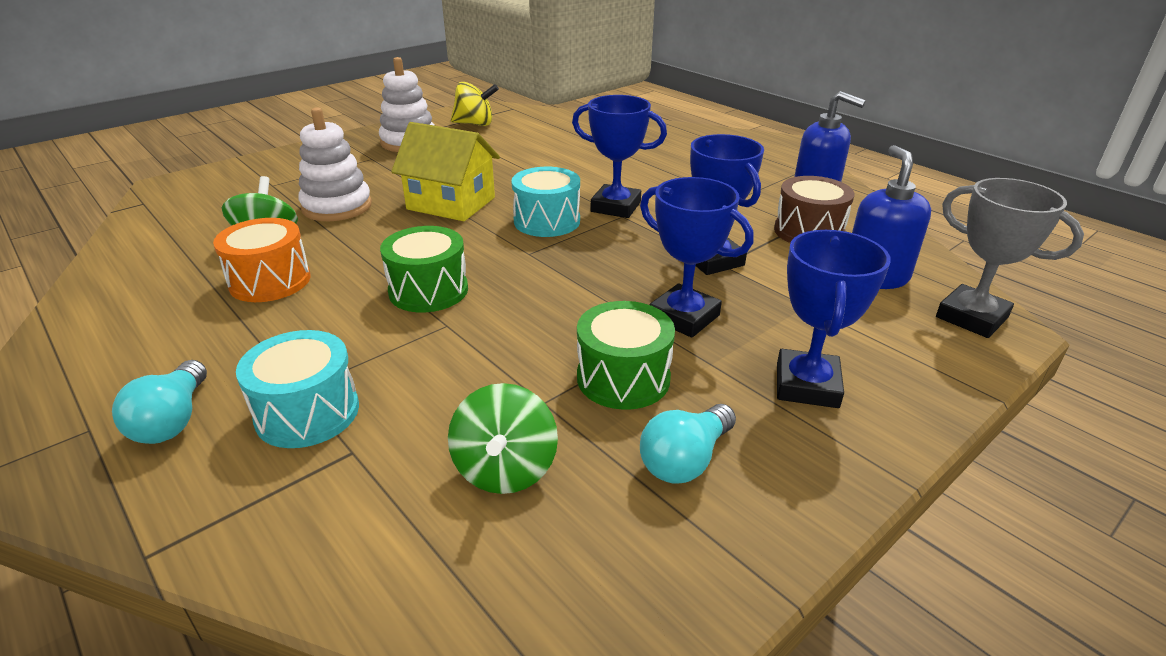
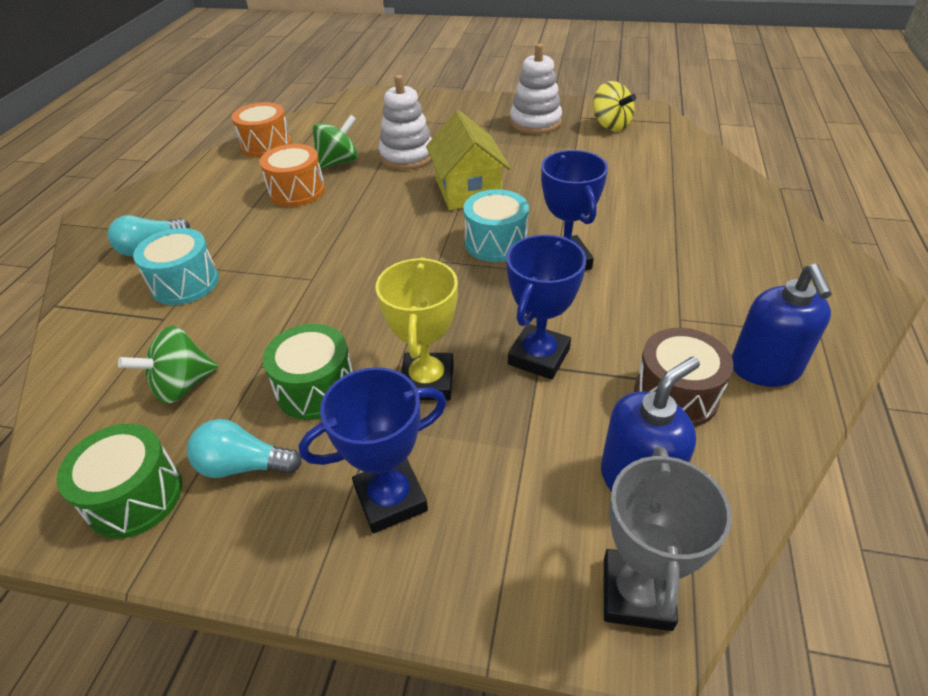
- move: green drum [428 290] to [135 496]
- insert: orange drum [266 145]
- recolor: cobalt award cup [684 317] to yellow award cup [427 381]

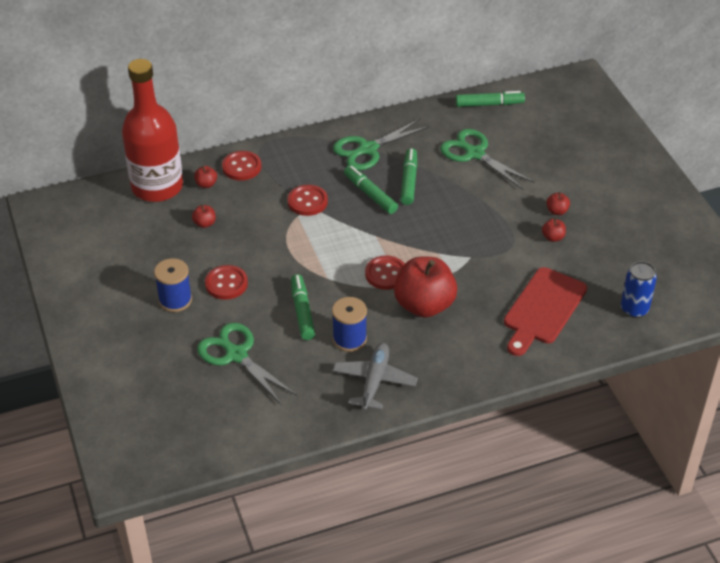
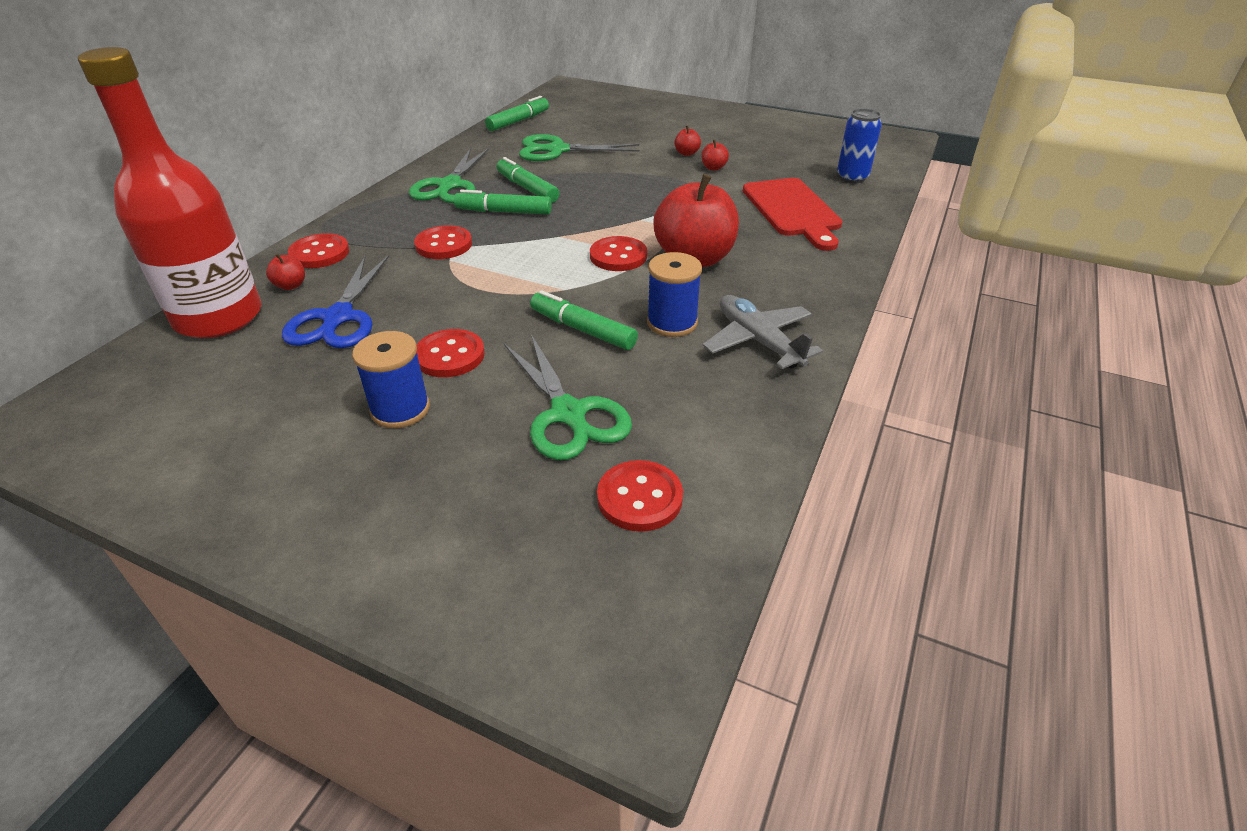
- replace: scarlet apple [204 223] to cobalt pair of scissors [338 318]
- rotate: green pair of scissors [236 354] = [569 414] 120 degrees counterclockwise
- insert: scarlet shirt button [639 498]

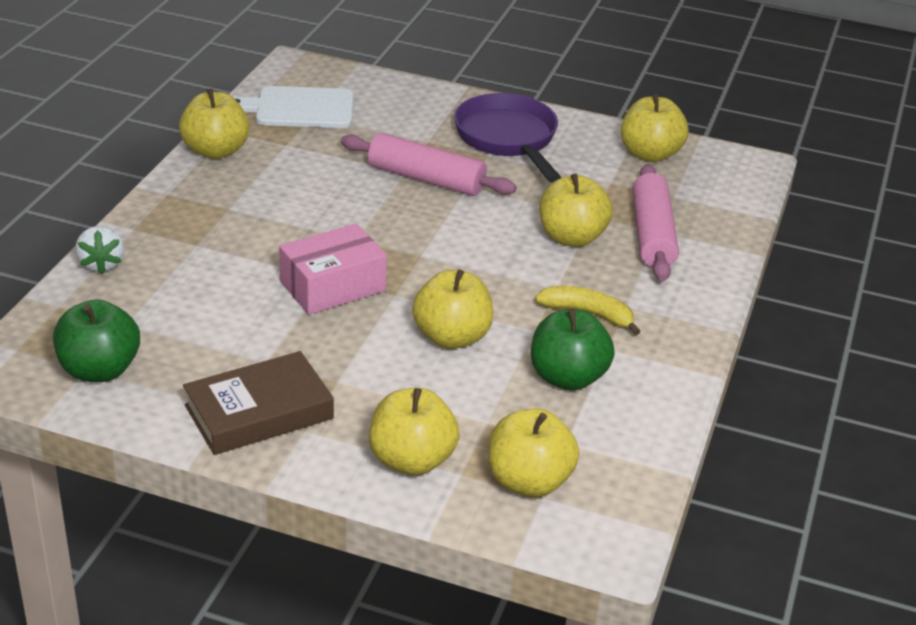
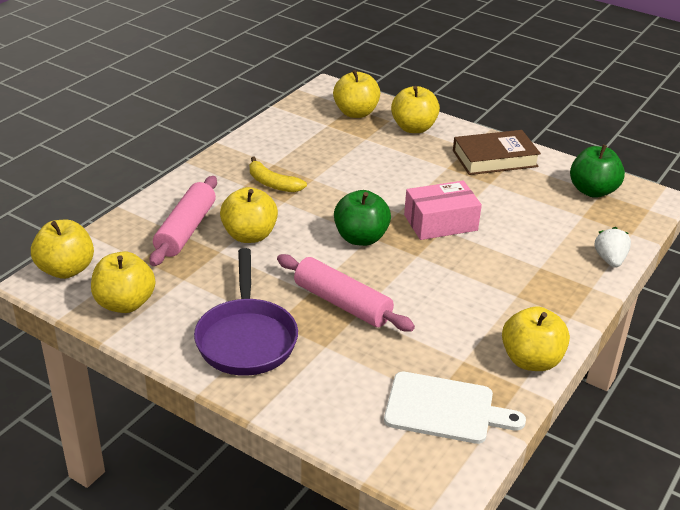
- move: yellow apple [452 337] to [66 269]
- move: green apple [567 377] to [361 238]

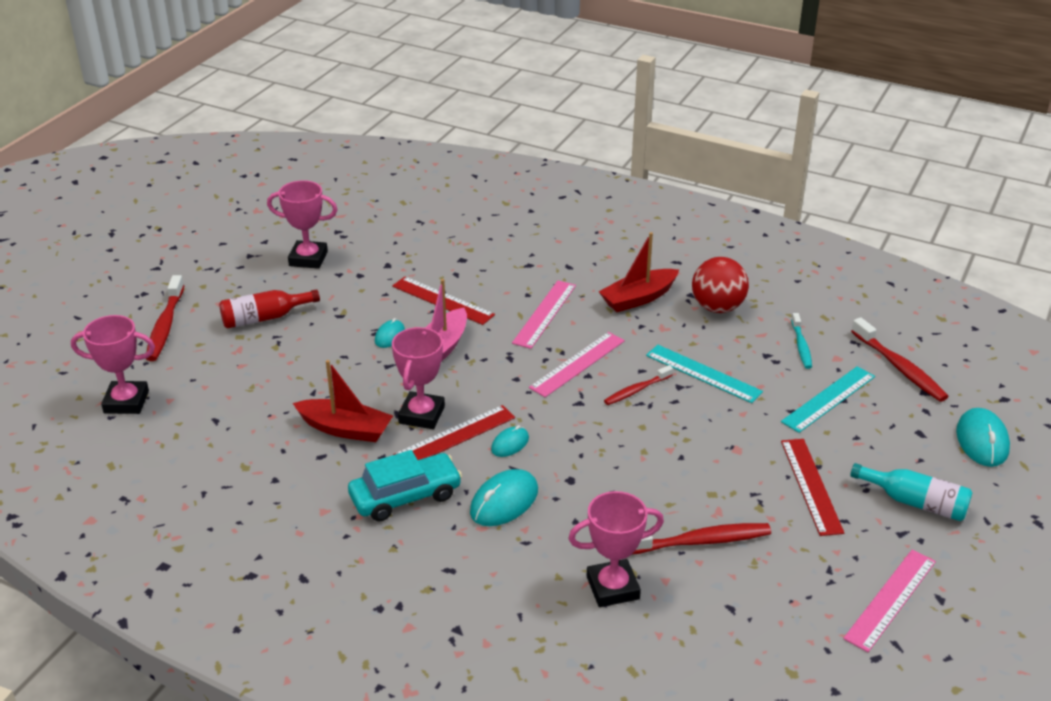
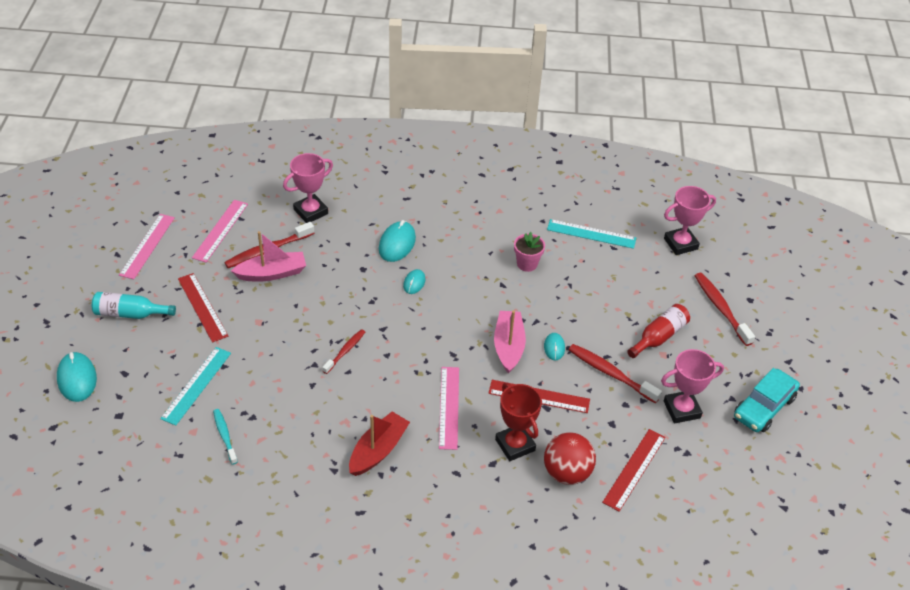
- move: rosy straightedge [577 364] to [220 230]
- insert: rosy toy boat [272 273]
- insert: scarlet award cup [515 445]
- replace: scarlet toy boat [345 429] to rosy flower pot [527 264]
- move: scarlet sphere [717 307] to [567 472]
- move: turquoise straightedge [703 373] to [591 234]
- move: scarlet toothbrush [899 368] to [610 373]
- move: scarlet straightedge [455 436] to [634 469]
- move: turquoise toy car [405 496] to [763 407]
- delete: rosy award cup [422 415]

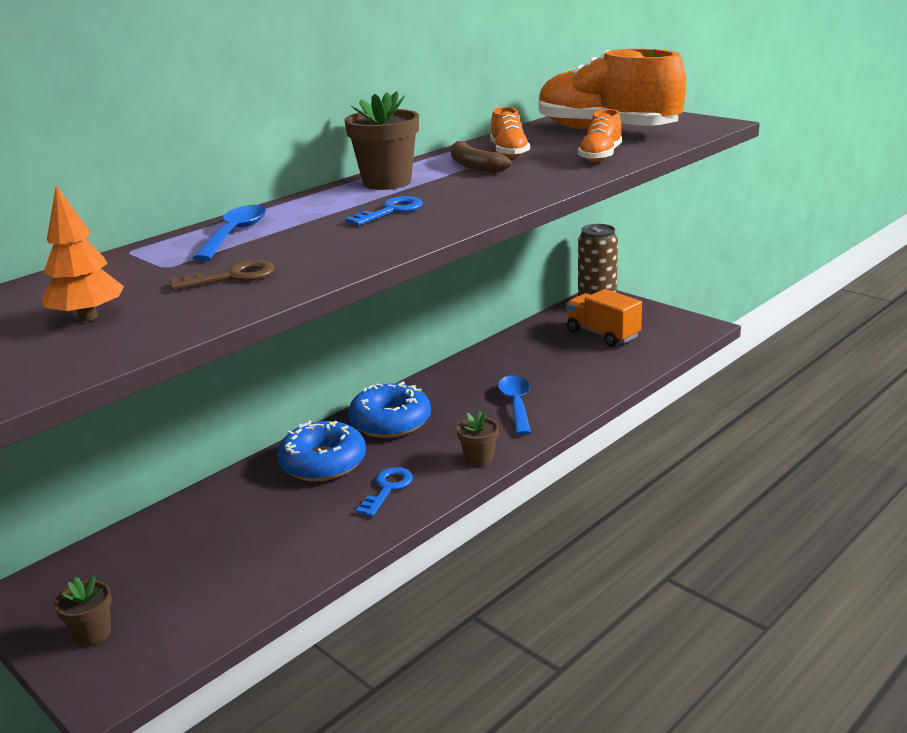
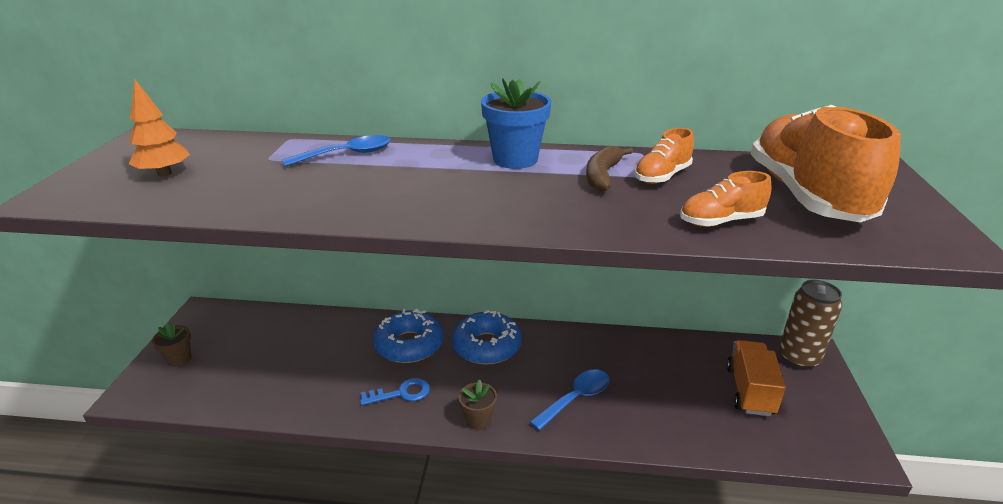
- recolor: brown flower pot [387 182] to cobalt flower pot [515 159]
- delete: brown door key [232 277]
- delete: cobalt door key [391 211]

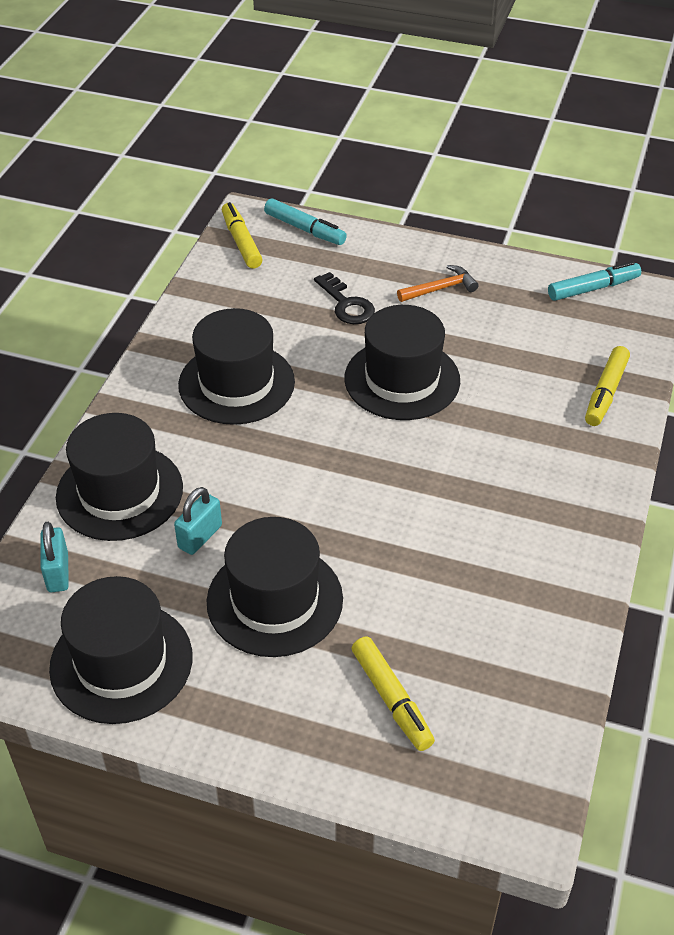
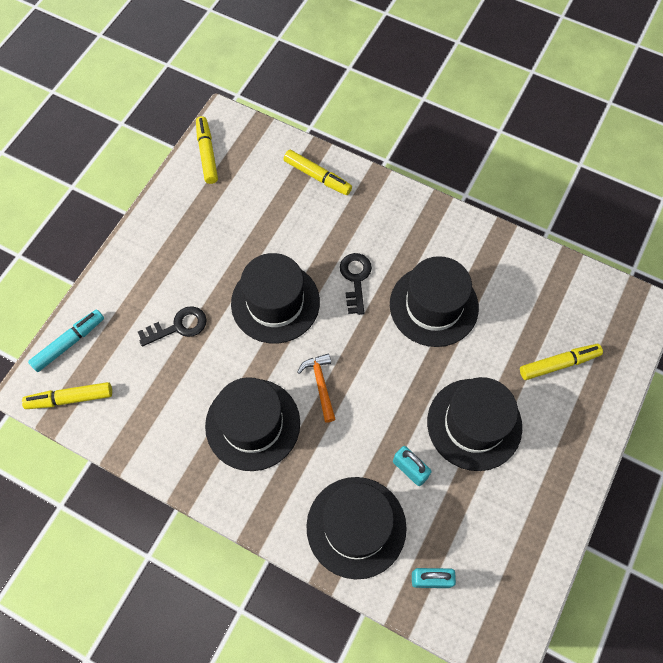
- recolor: turquoise felt pen [593 288] to yellow felt pen [207 154]
- move: orange hammer [440 288] to [320 384]
- insert: ebony door key [355 279]
- move: ebony top hat [121 662] to [433 306]

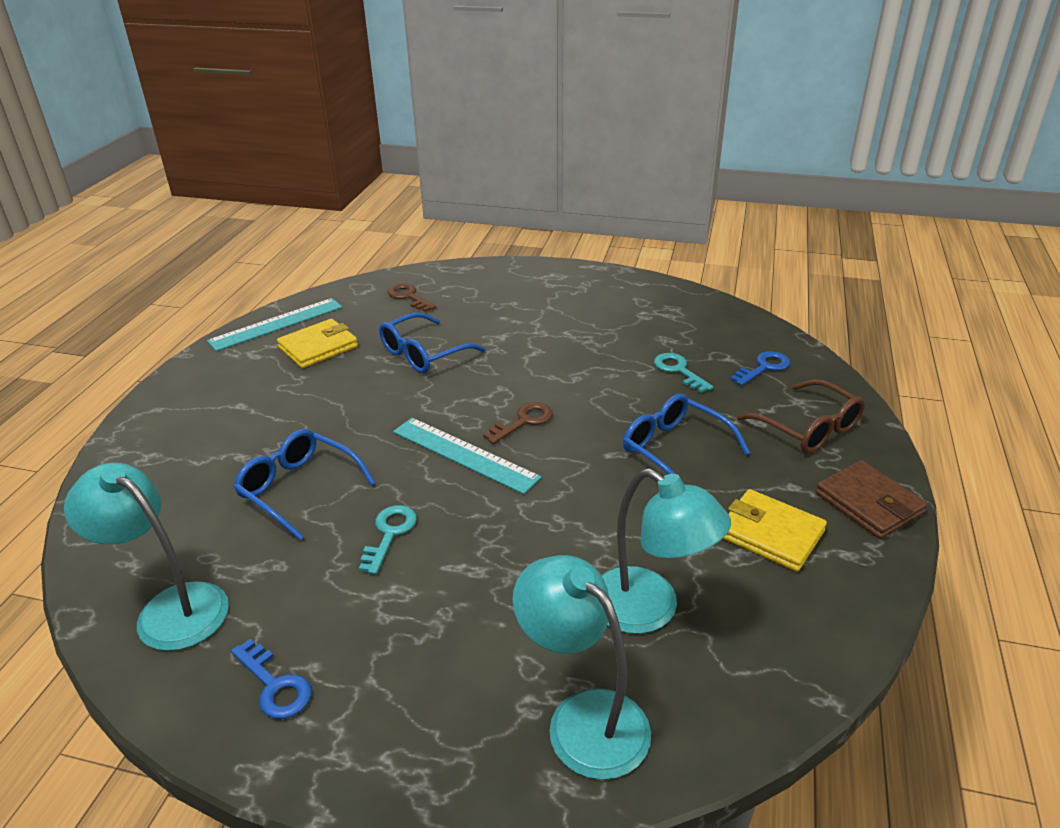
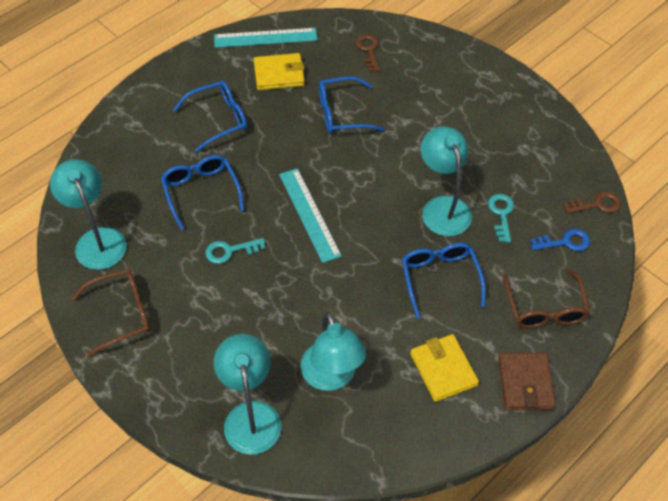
- replace: cobalt door key [275 685] to brown eyeglasses [122 314]
- insert: cobalt eyeglasses [218 119]
- rotate: turquoise door key [389 534] = [230 251] 150 degrees counterclockwise
- insert: turquoise lamp [442 207]
- move: brown door key [523 421] to [596 204]

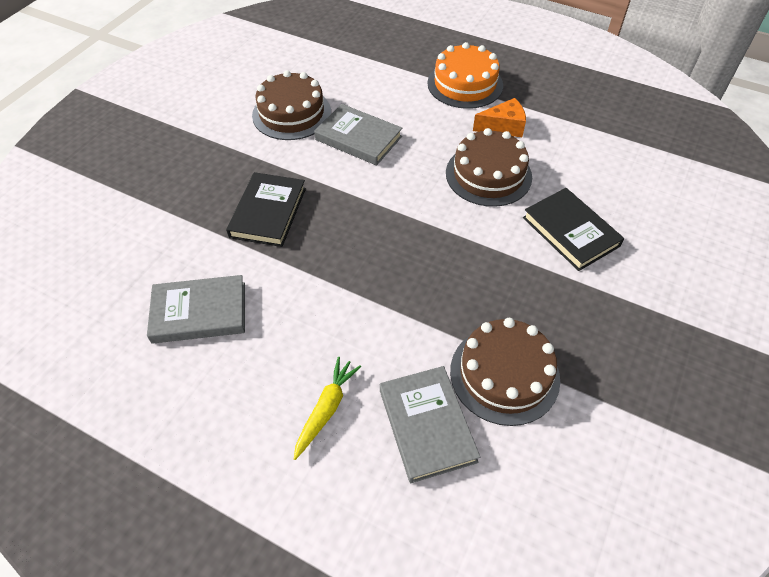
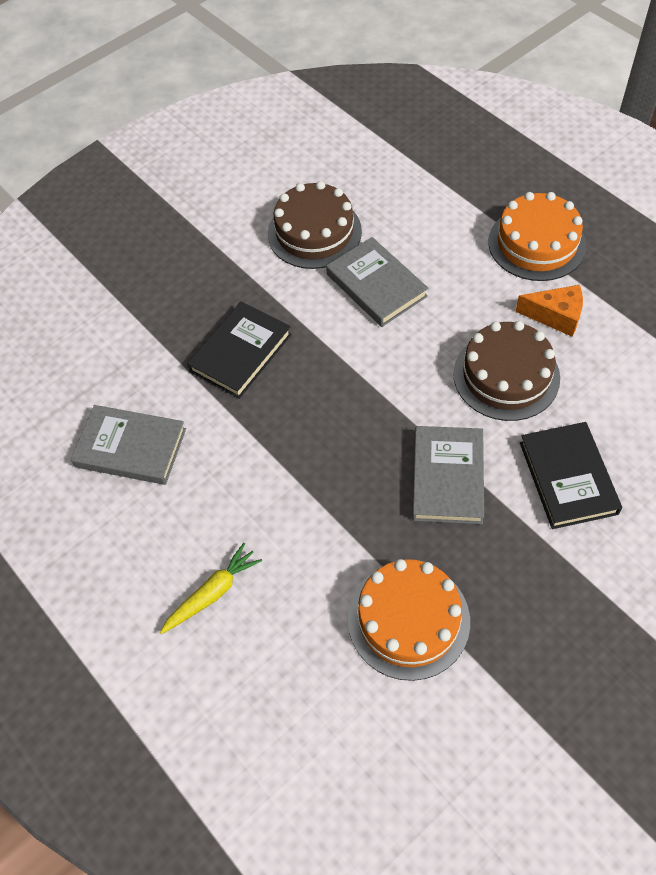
- recolor: brown cake [504 374] to orange cake [408 619]
- move: grey hardback [427 425] to [447 477]

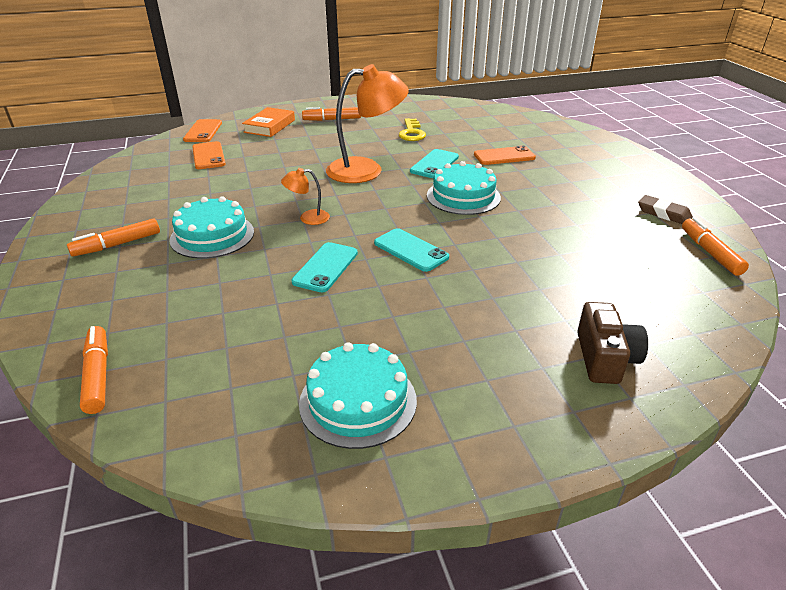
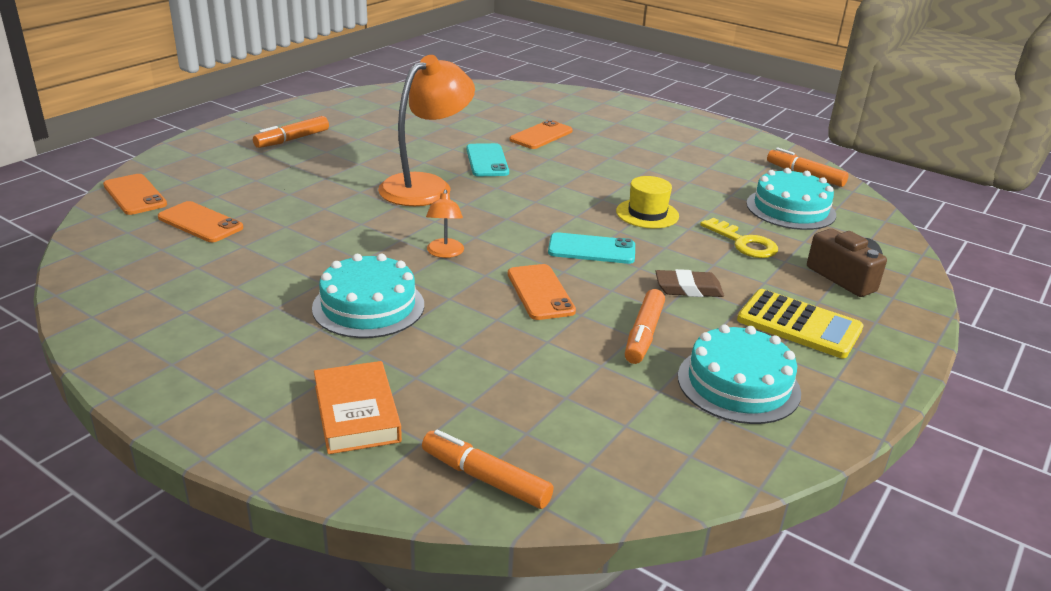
- move: orange hardback [269 126] to [357 413]
- rotate: orange lamp [308 218] = [445 253] 45 degrees counterclockwise
- recolor: turquoise mobile phone [325 267] to orange mobile phone [540 292]
- insert: yellow top hat [647 214]
- move: orange felt pen [117 244] to [643 334]
- move: brown gum eraser [663 213] to [688 289]
- move: yellow door key [412 133] to [744 243]
- insert: yellow adding machine [799 325]
- move: turquoise cake [463 196] to [790 209]

